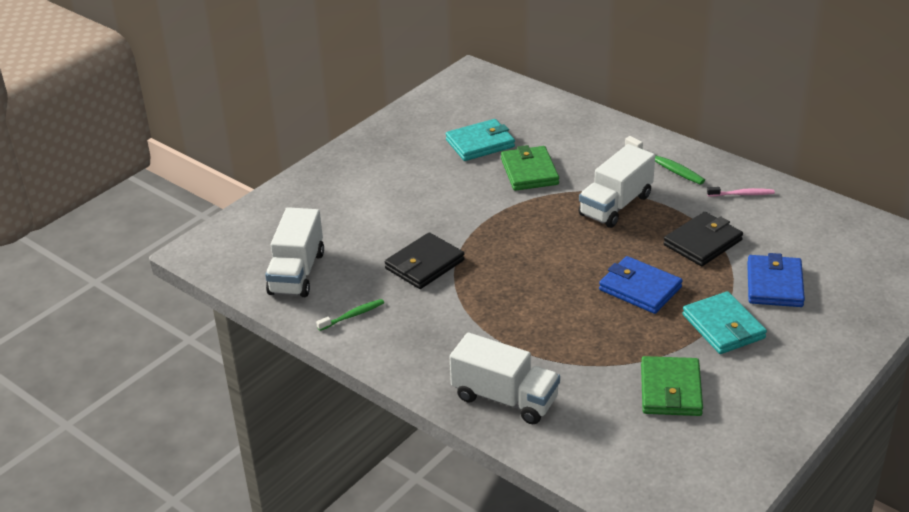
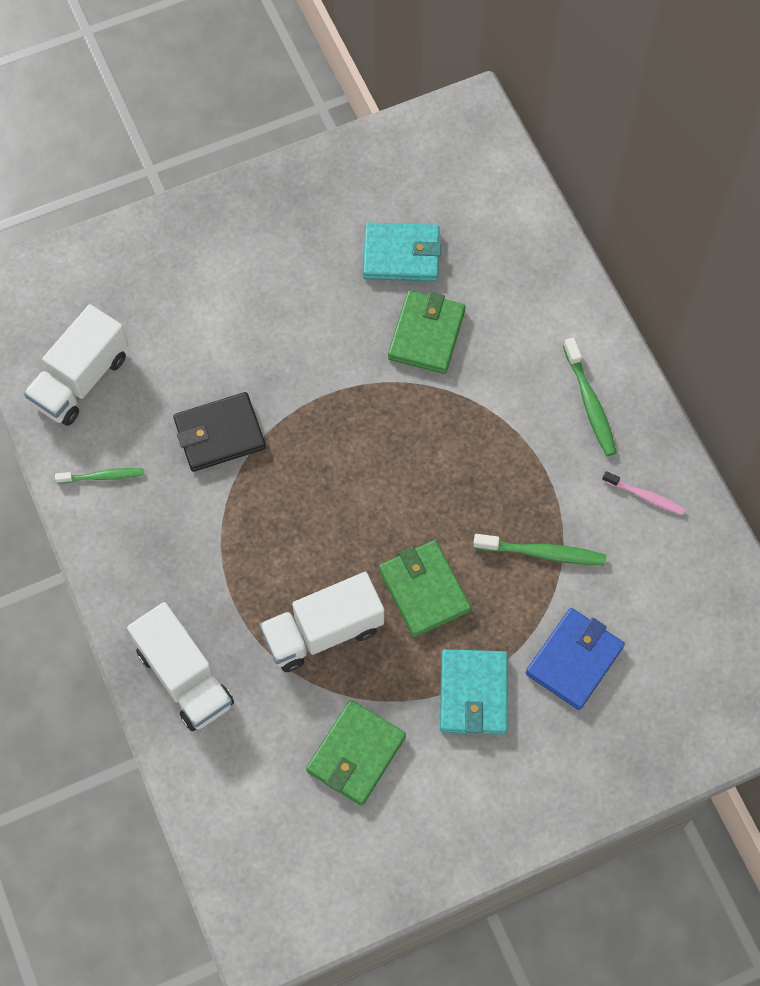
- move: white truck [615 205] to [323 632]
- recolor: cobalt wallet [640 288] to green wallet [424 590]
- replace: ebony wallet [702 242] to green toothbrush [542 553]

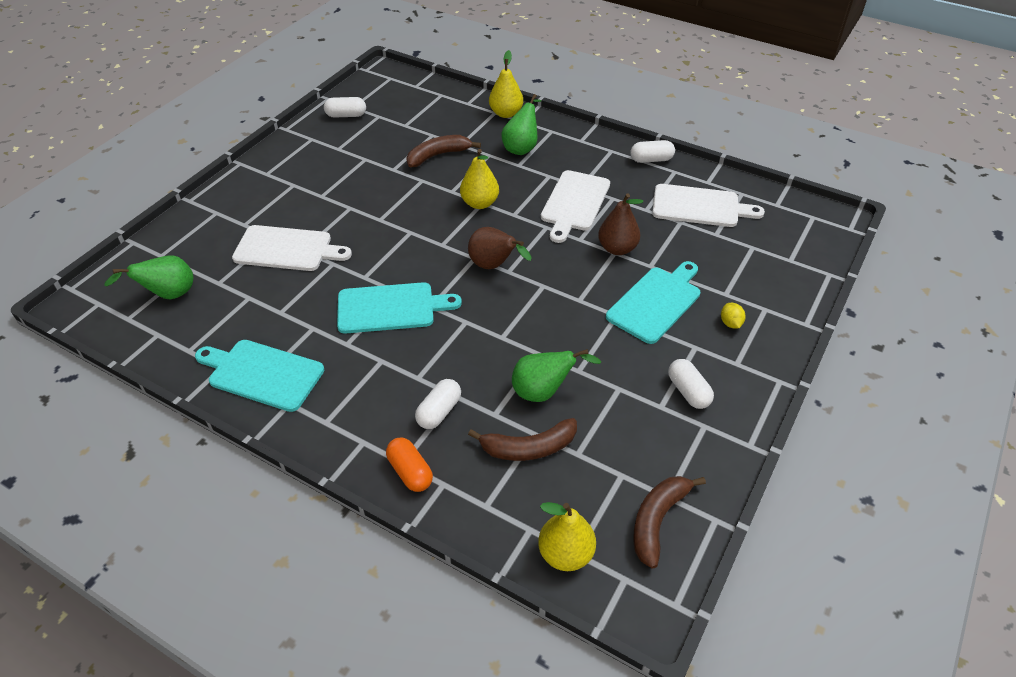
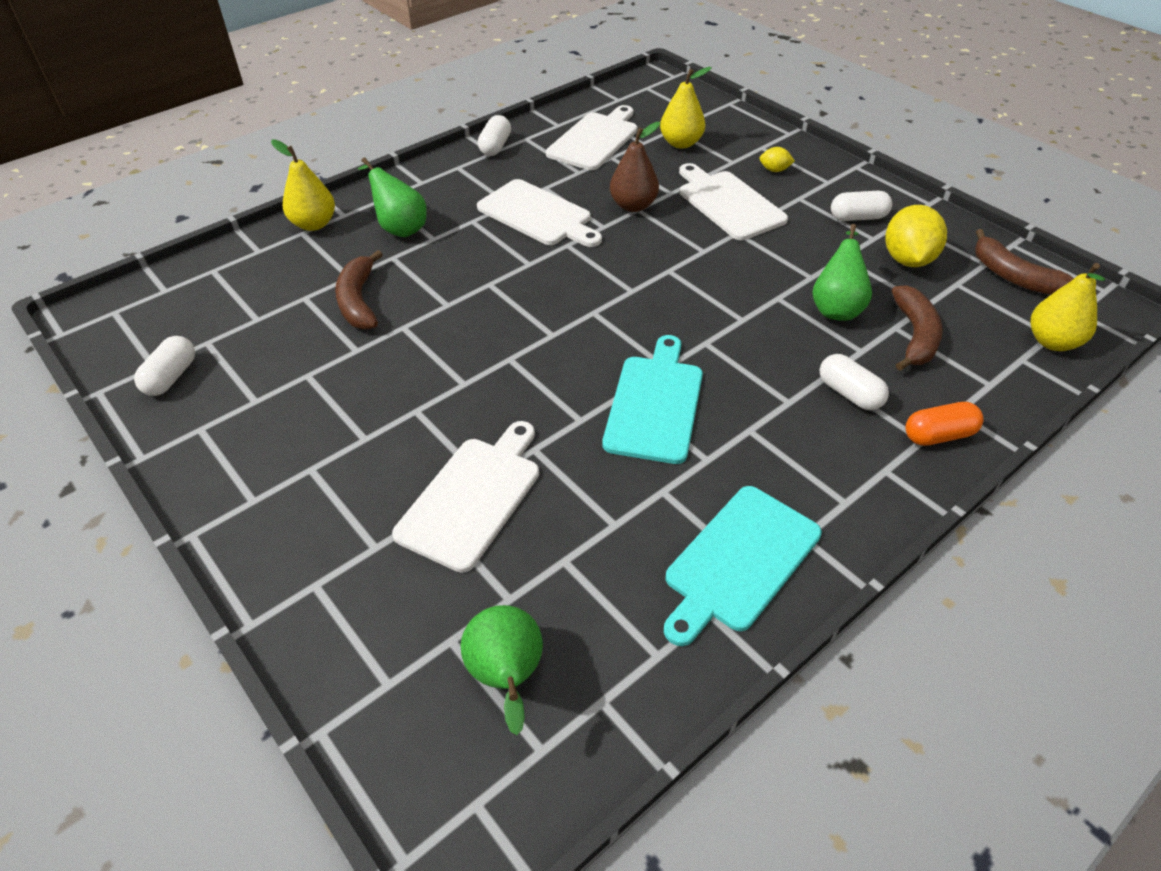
- move: yellow toy pear [480 203] to [681 143]
- recolor: turquoise cutting board [656 302] to white cutting board [728 203]
- insert: yellow citrus fruit [907 260]
- delete: brown toy pear [494 266]

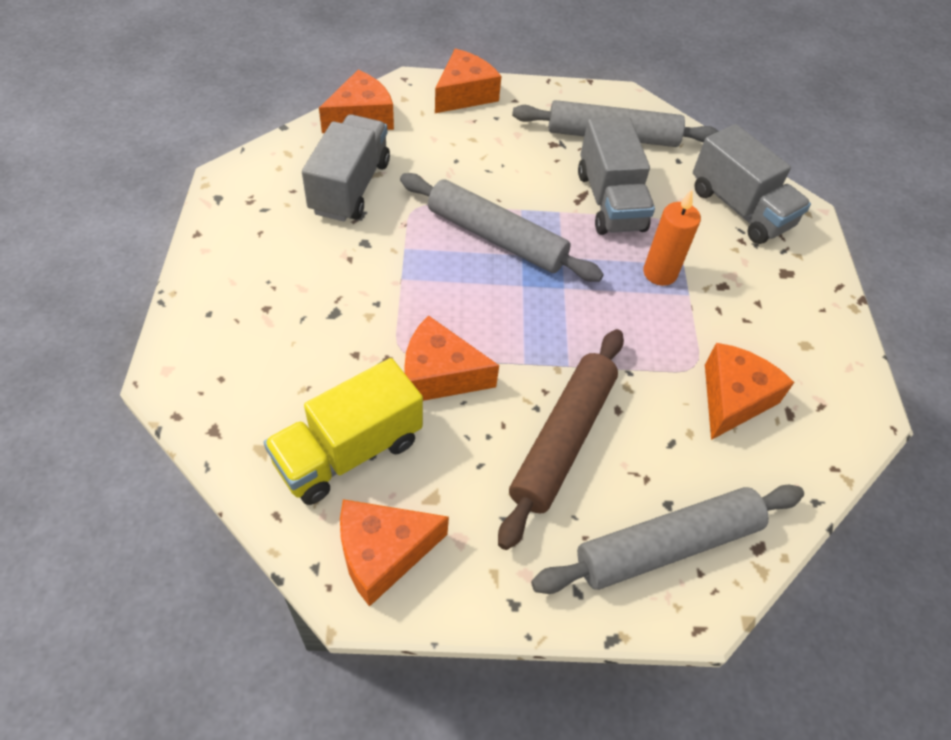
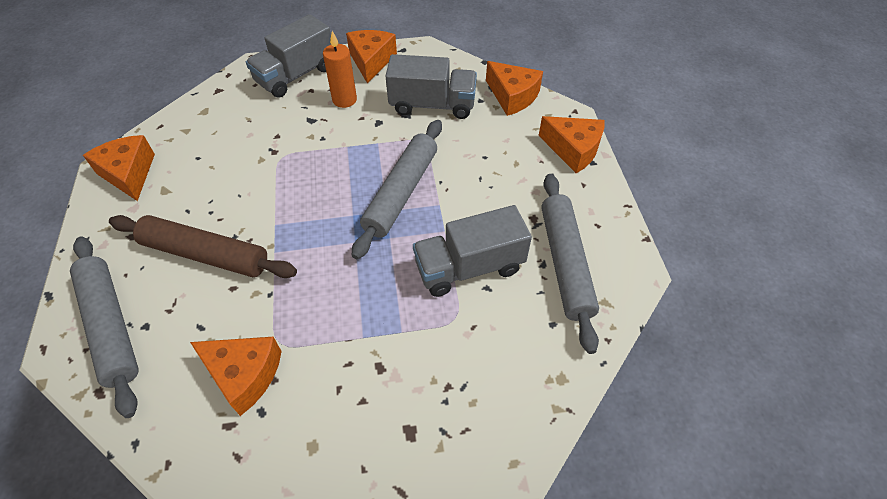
- move: grey truck [739 208] to [296 75]
- move: orange candle [660 273] to [344 100]
- move: orange cheese wedge [439 374] to [371 61]
- delete: yellow truck [348 451]

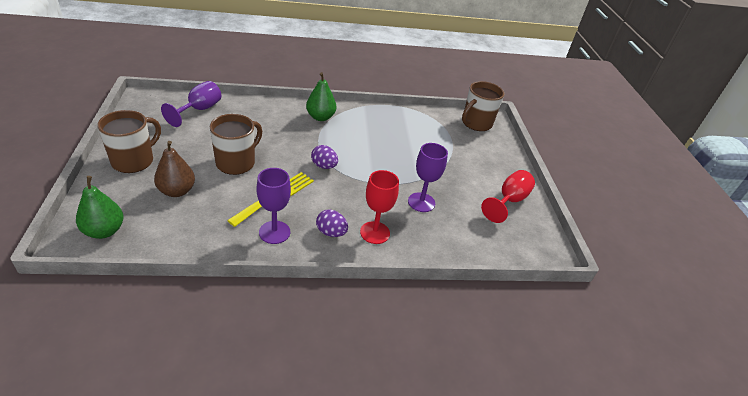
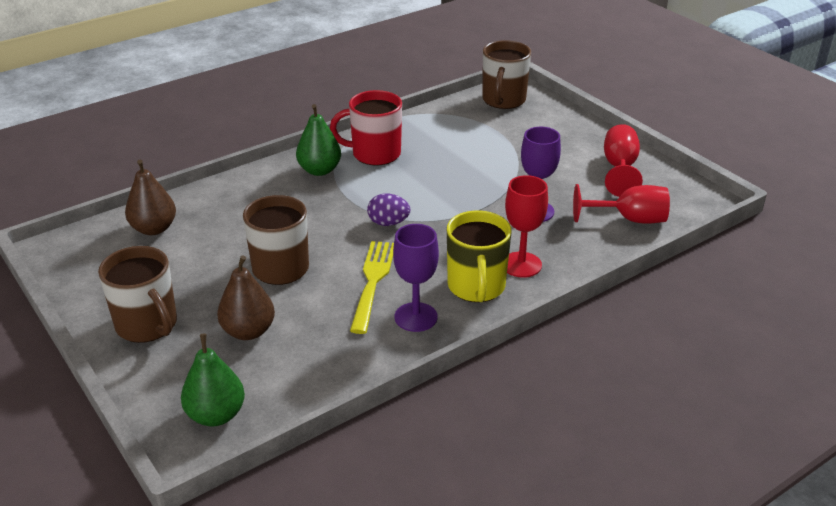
- rotate: brown tea mug [134 161] = [147 325] 135 degrees clockwise
- replace: royal purple wine glass [199 110] to brown toy pear [154 229]
- insert: scarlet tea mug [374 154]
- replace: royal purple egg shape [331 232] to yellow tea mug [476 287]
- insert: scarlet wine glass [629 219]

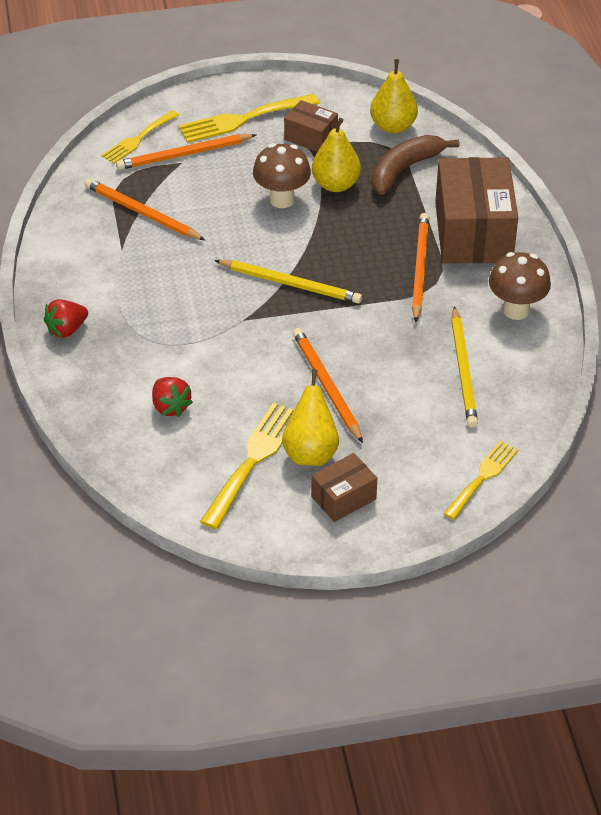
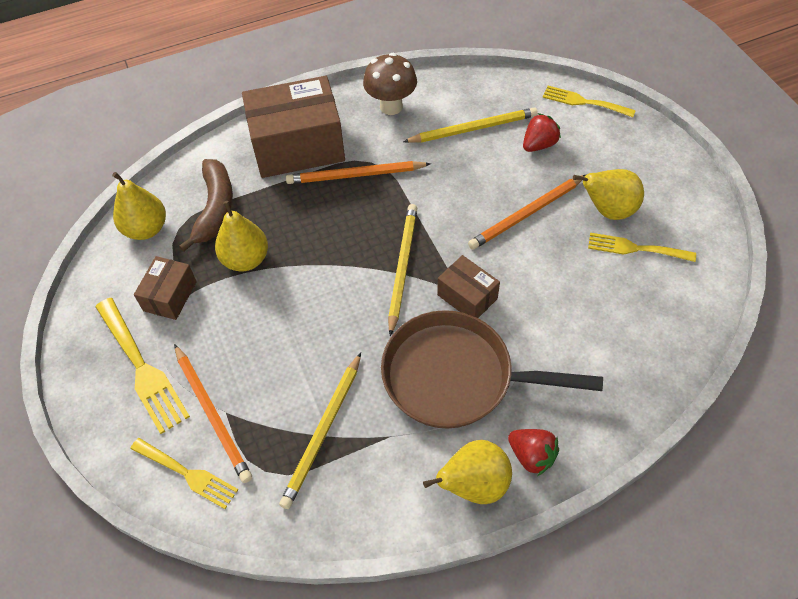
- rotate: brown banana [404 169] = [215 208] 120 degrees counterclockwise
- recolor: orange pencil [142 213] to yellow pencil [323 431]
- insert: brown frying pan [456 377]
- insert: yellow toy pear [473 485]
- move: brown package [343 498] to [467 297]
- move: scarlet toy strawberry [170 407] to [539 145]
- resize: yellow dinner fork [253 460] = [635 248] x0.66
- delete: brown fungus [282 199]

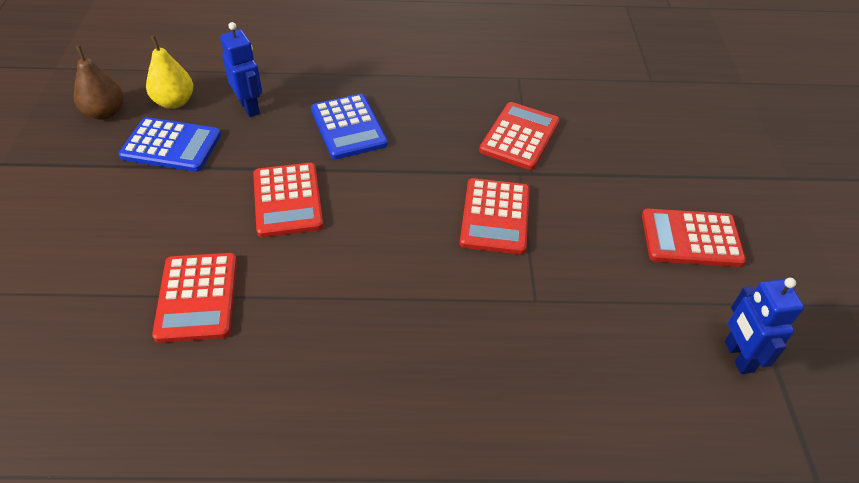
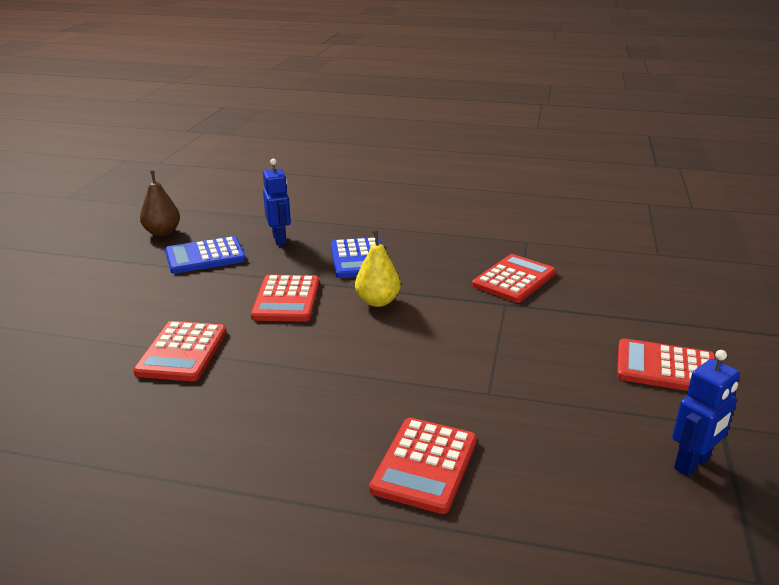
- rotate: cobalt adding machine [171 145] = [205 256] 135 degrees clockwise
- move: yellow toy pear [174 102] to [377 301]
- move: scarlet adding machine [495 216] to [425 465]
- rotate: cobalt toy robot [738 356] = [692 463] 135 degrees counterclockwise

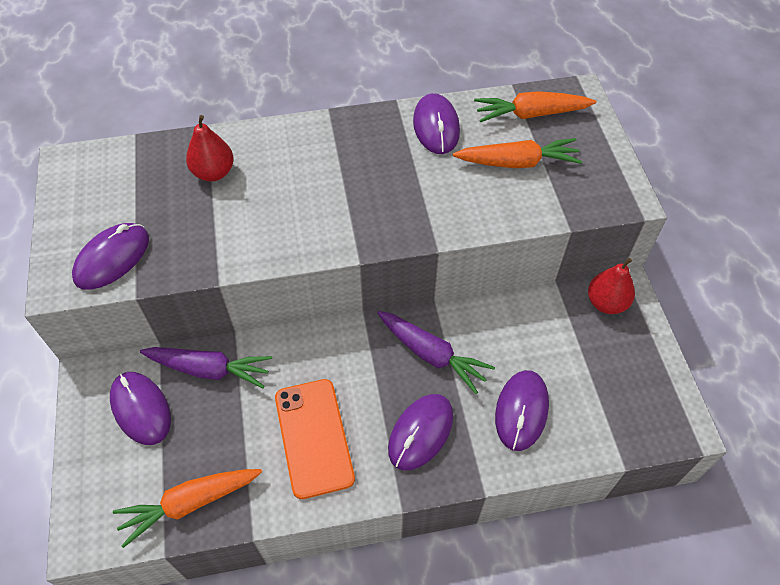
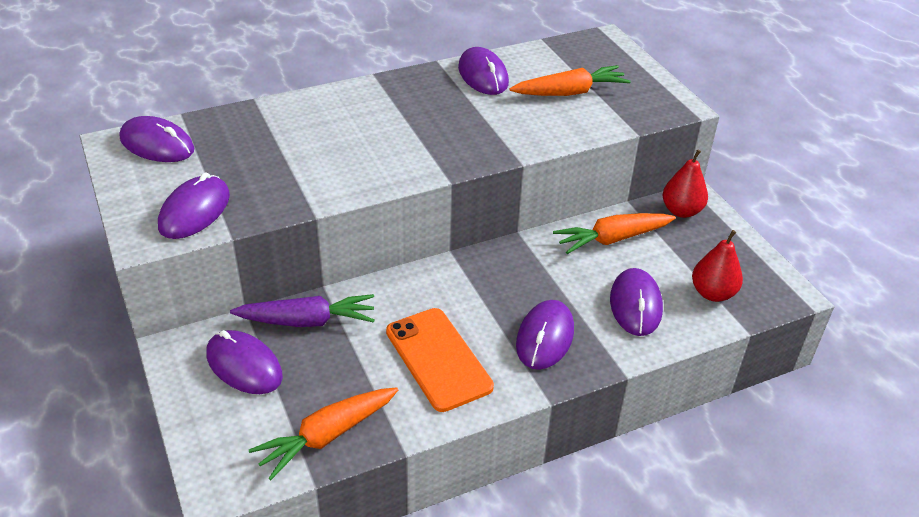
- insert: royal purple PC mouse [157 144]
- move: orange carrot [531 114] to [612 239]
- move: scarlet toy pear [214 173] to [712 293]
- delete: royal purple carrot [431 354]

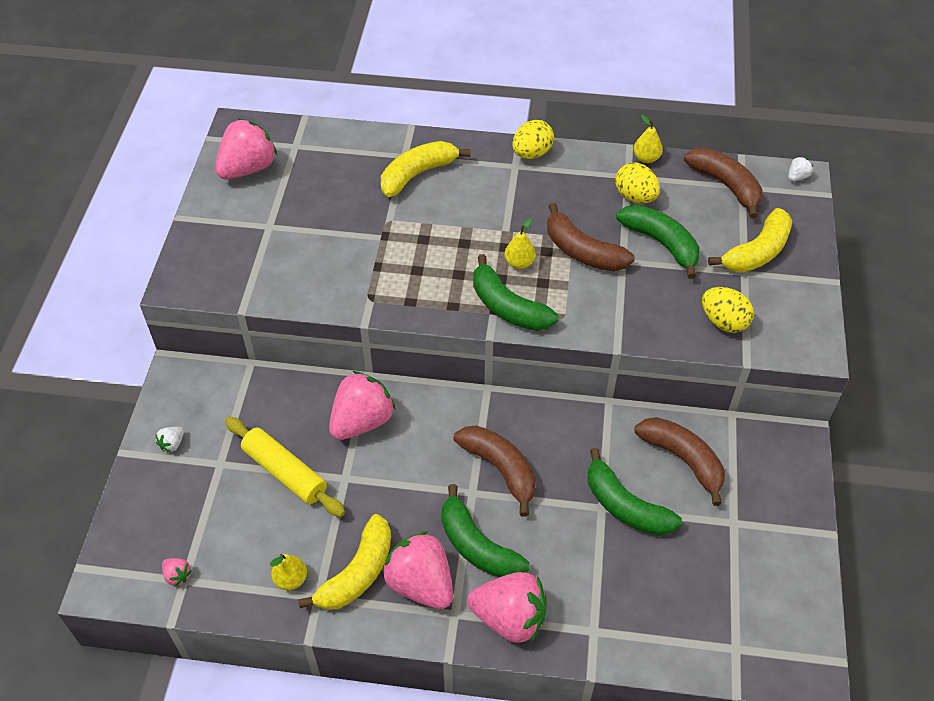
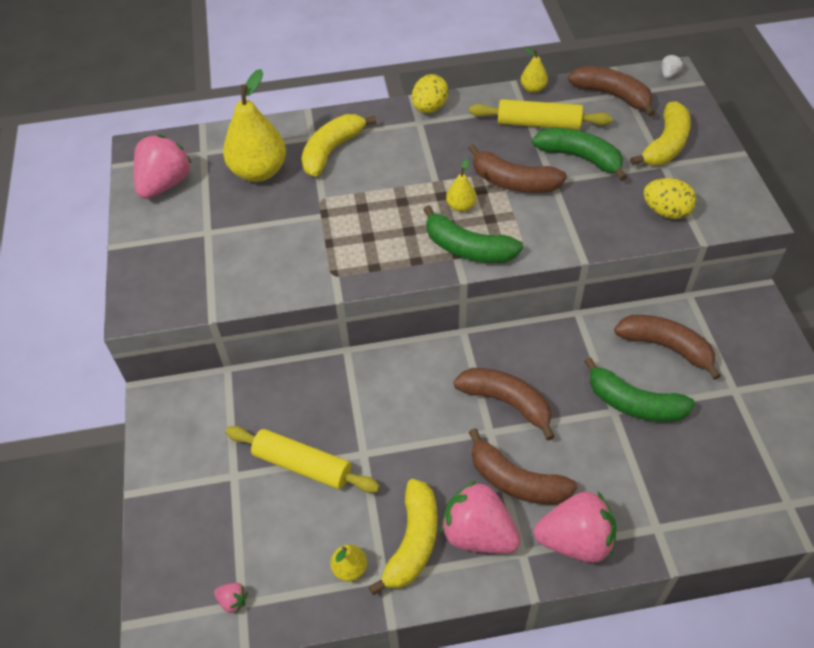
- insert: yellow toy pear [259 171]
- replace: yellow egg shape [635 197] to yellow pastry roller [538 123]
- recolor: green banana [477 546] to brown banana [516 481]
- delete: white toy strawberry [172 444]
- delete: rosy toy strawberry [362 421]

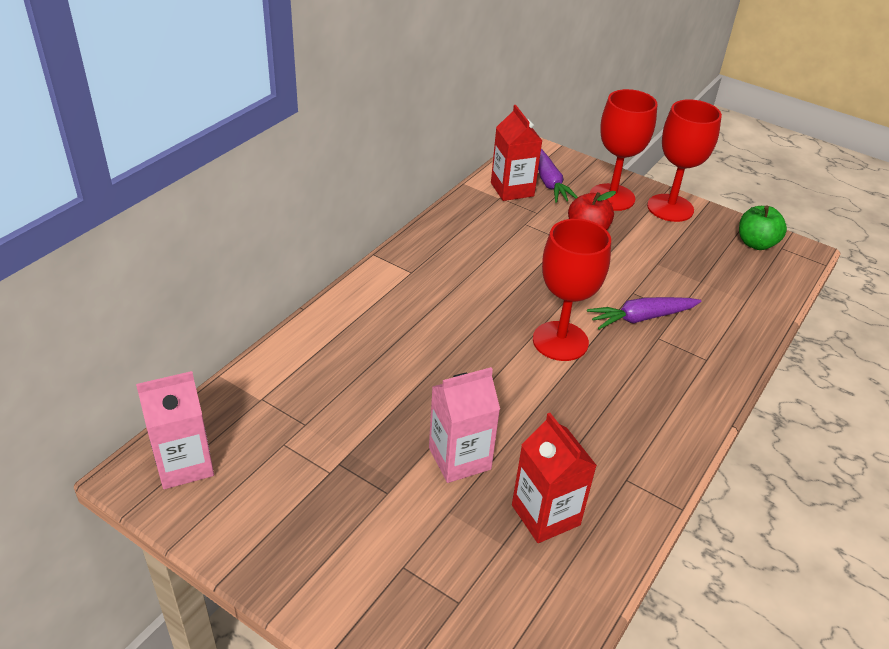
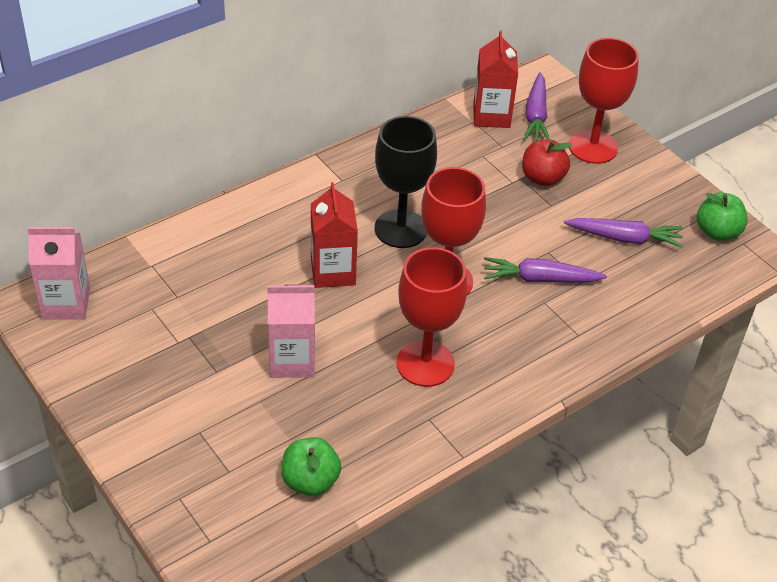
- insert: green apple [310 481]
- move: scarlet carton [545 515] to [333 272]
- insert: ebony wine glass [401 229]
- move: scarlet wine glass [670 208] to [425 363]
- insert: royal purple carrot [624 238]

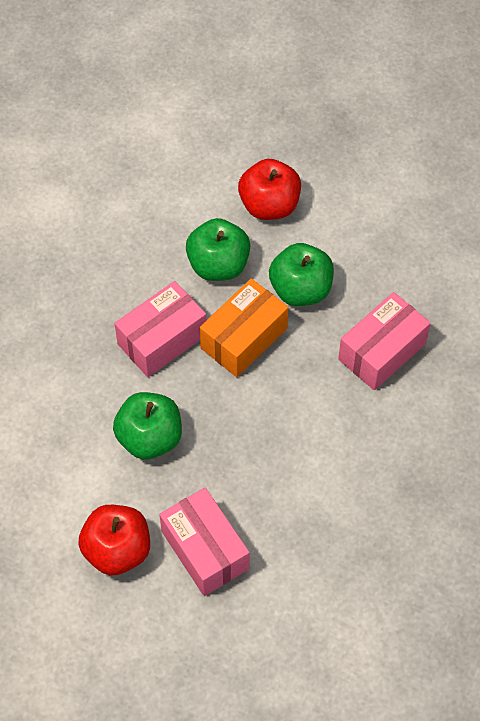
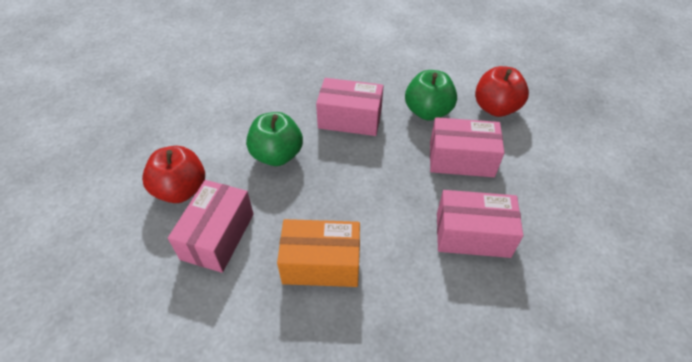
- move: orange package [244 338] to [321 263]
- replace: green apple [300 289] to rosy package [461 159]

